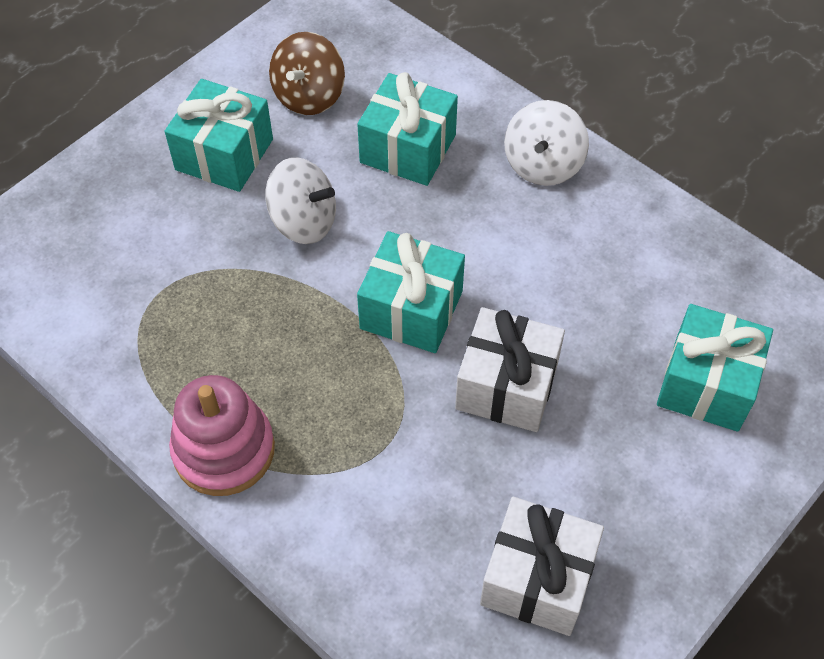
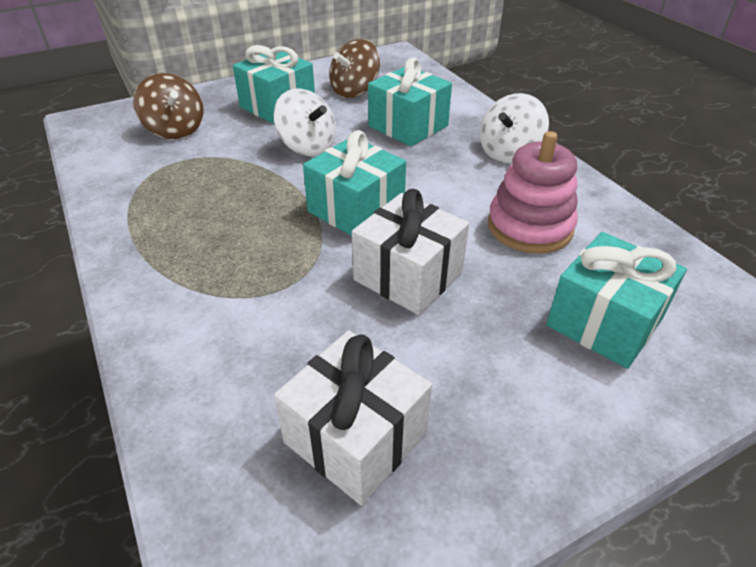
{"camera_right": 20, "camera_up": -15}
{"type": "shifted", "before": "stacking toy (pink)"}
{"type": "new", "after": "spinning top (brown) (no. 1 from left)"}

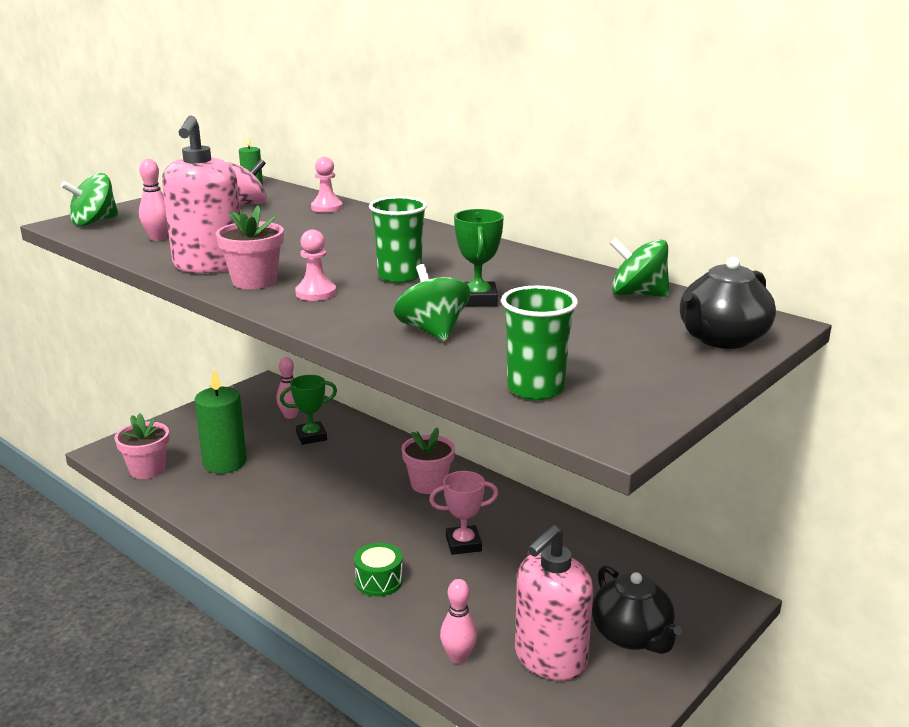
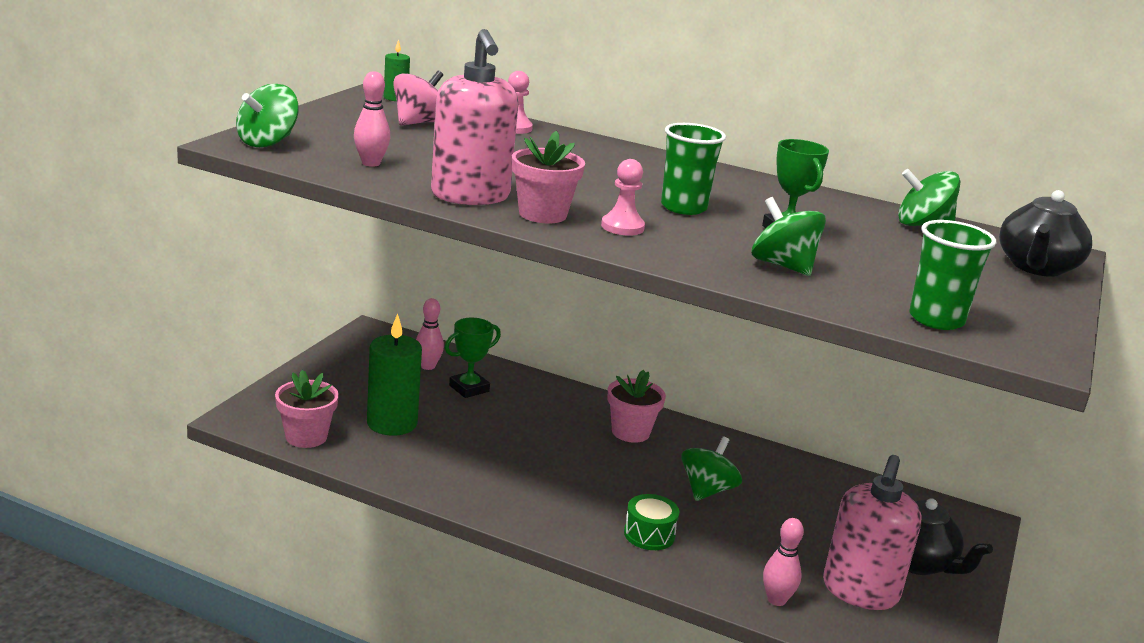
{"camera_right": -20, "camera_up": 0}
{"type": "swapped", "before": "trophy (pink)", "after": "spinning top (green) (no. 2 from left)"}

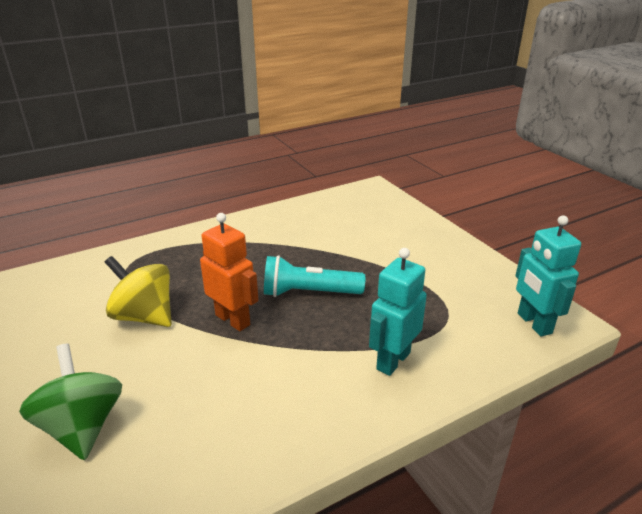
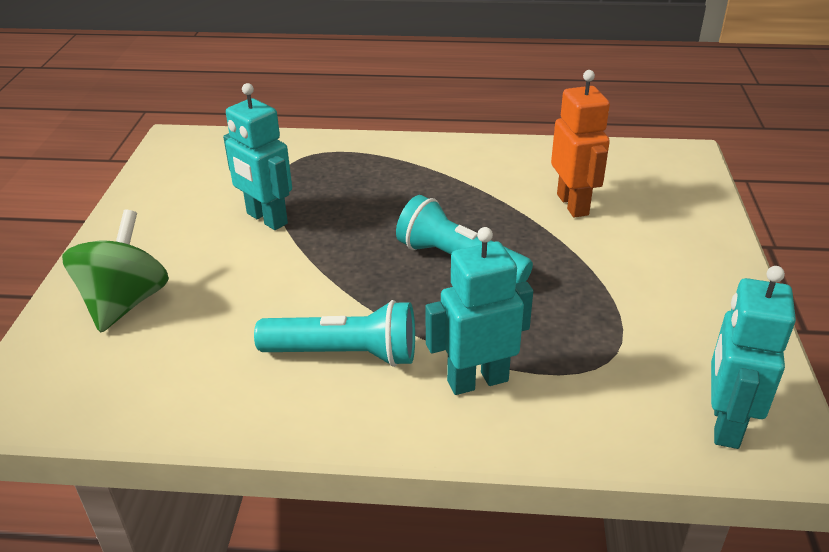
{"camera_right": 35, "camera_up": 5}
{"type": "swapped", "before": "spinning top (yellow)", "after": "robot (turquoise) (no. 1 from left)"}
{"type": "shifted", "before": "robot (orange)"}
{"type": "new", "after": "flashlight (turquoise) (no. 1 from left)"}

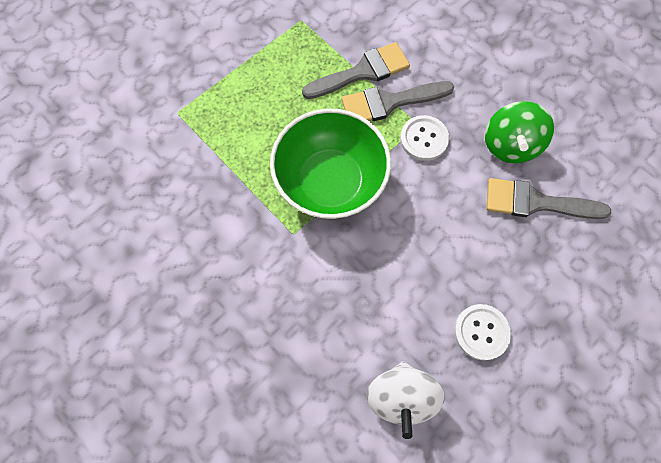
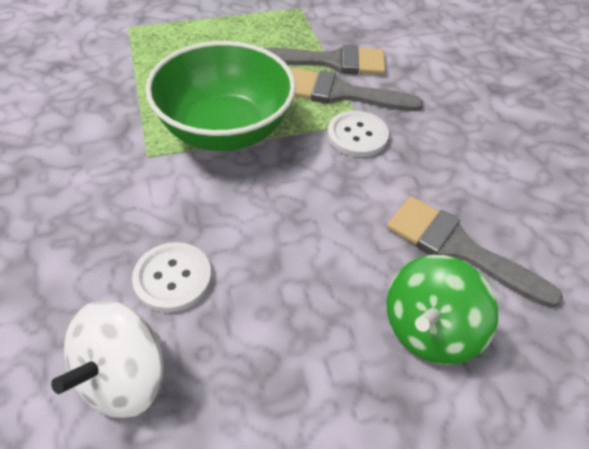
{"camera_right": 25, "camera_up": -20}
{"type": "shifted", "before": "button (white) (no. 2 from left in the first image)", "after": "button (white) (no. 1 from left)"}
{"type": "shifted", "before": "spinning top (green)"}

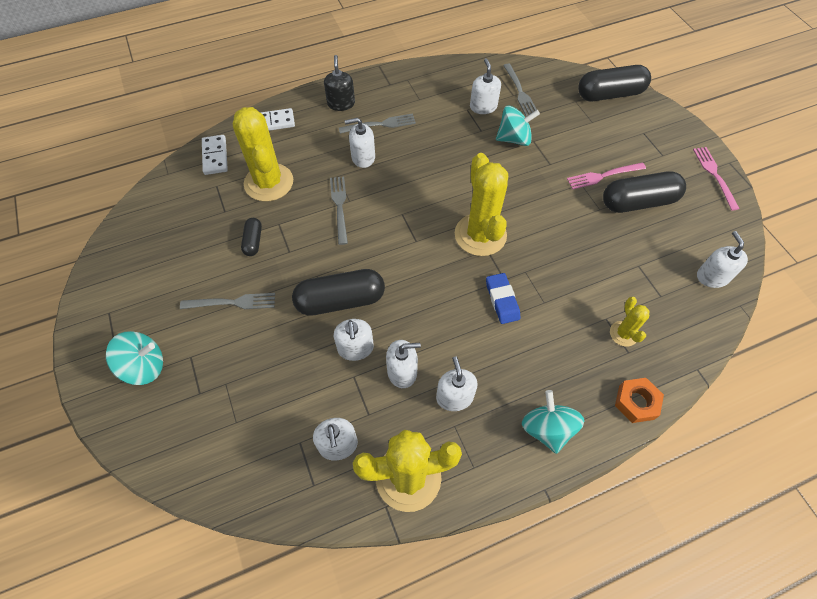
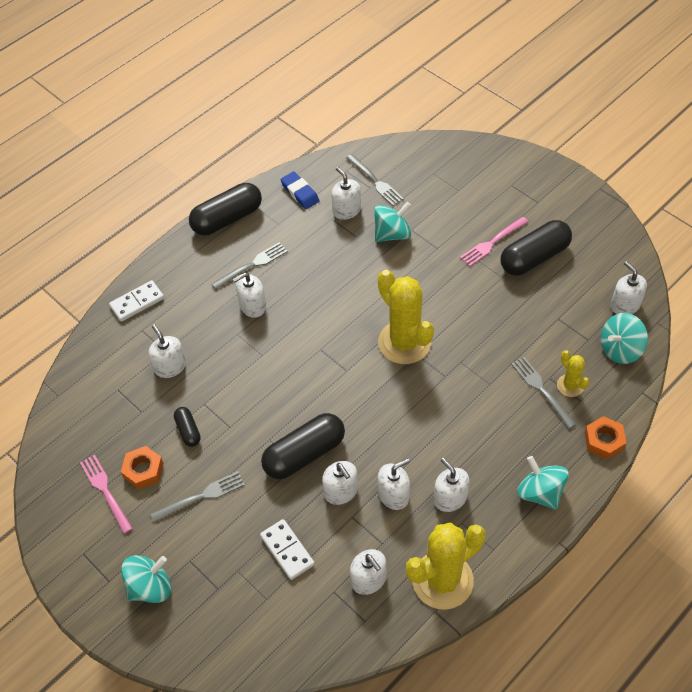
{"camera_right": -20, "camera_up": -5}
{"type": "shifted", "before": "domino (white) (no. 1 from left in the first image)", "after": "domino (white) (no. 2 from left)"}
{"type": "swapped", "before": "cactus (yellow) (no. 1 from left)", "after": "soap dispenser (white) (no. 1 from left)"}
{"type": "gone", "before": "soap dispenser (black)"}
{"type": "shifted", "before": "fork (grey) (no. 2 from left in the first image)", "after": "fork (grey) (no. 4 from left)"}
{"type": "shifted", "before": "eraser (blue)"}
{"type": "shifted", "before": "capsule (black) (no. 3 from left in the first image)", "after": "capsule (black) (no. 2 from left)"}
{"type": "shifted", "before": "fork (pink) (no. 2 from left in the first image)", "after": "fork (pink) (no. 1 from left)"}
{"type": "new", "after": "nut (orange) (no. 1 from left)"}
{"type": "new", "after": "spinning top (turquoise) (no. 4 from left)"}

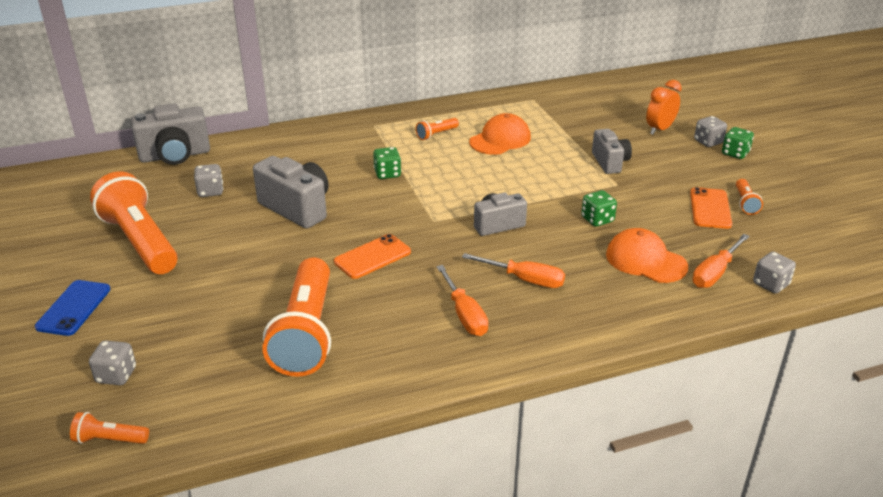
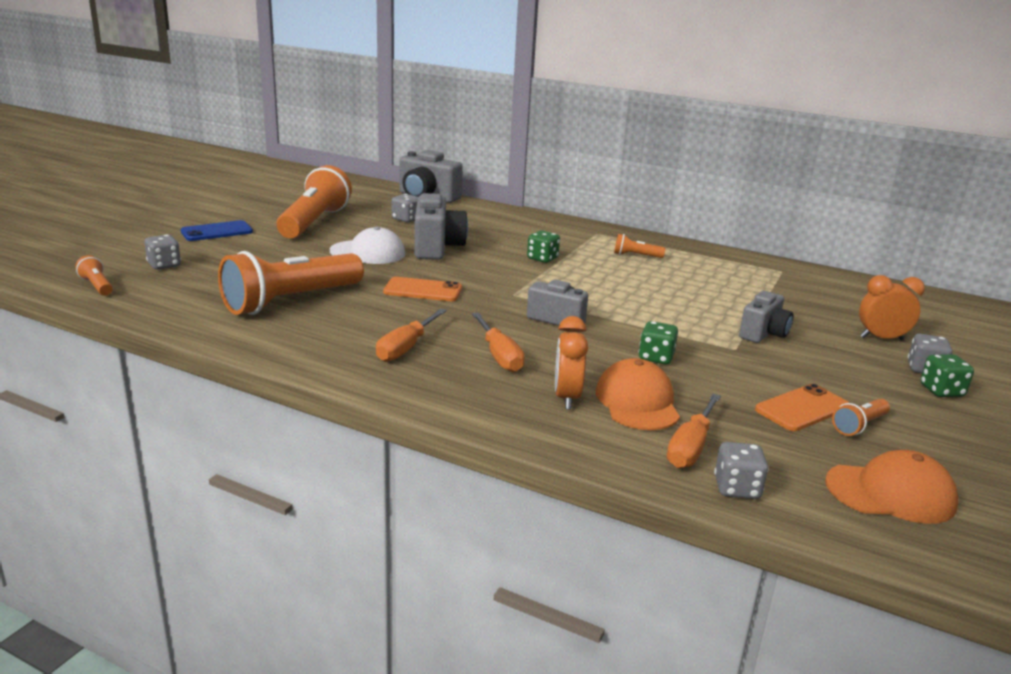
{"camera_right": 45, "camera_up": -10}
{"type": "shifted", "before": "cap (orange) (no. 1 from left in the first image)", "after": "cap (orange) (no. 2 from left)"}
{"type": "rotated", "before": "screwdriver (orange) (no. 3 from left)", "turn": -60}
{"type": "new", "after": "cap (white)"}
{"type": "new", "after": "clock (orange) (no. 1 from left)"}

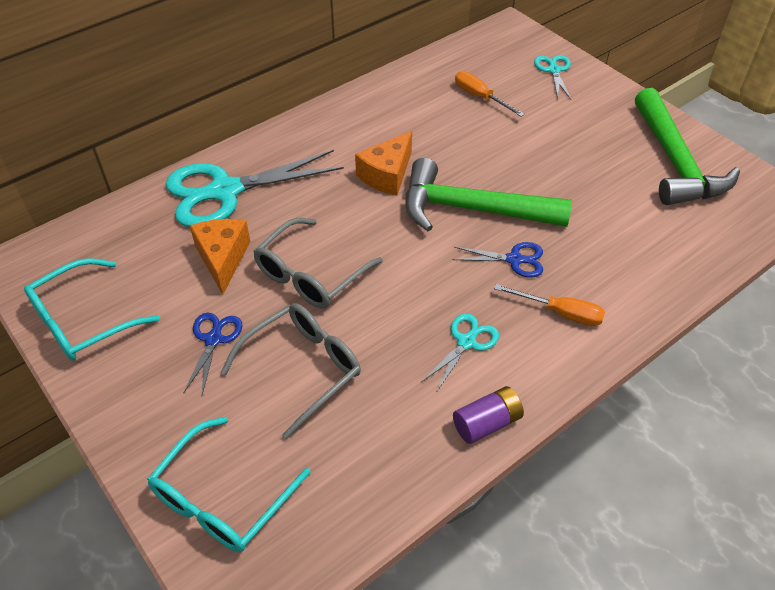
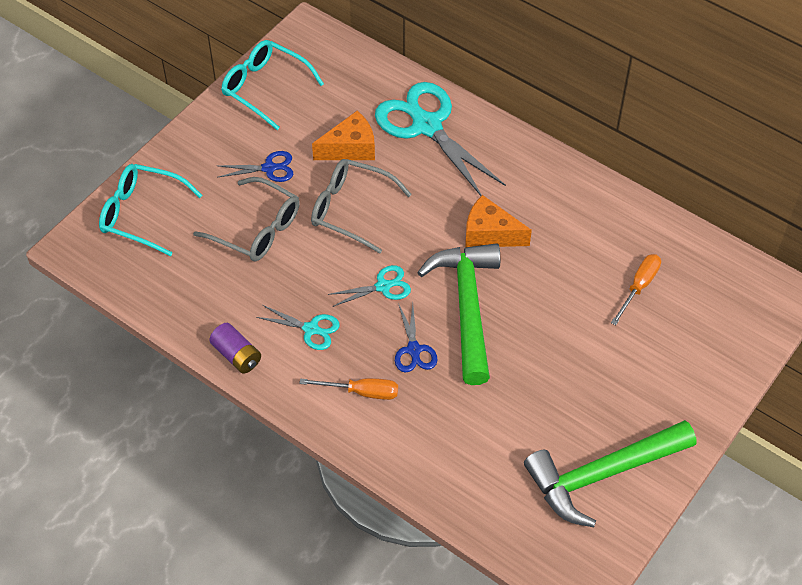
{"camera_right": 75, "camera_up": 5}
{"type": "rotated", "before": "screwdriver (orange) (no. 2 from left in the first image)", "turn": -90}
{"type": "shifted", "before": "scissors (turquoise) (no. 3 from left in the first image)", "after": "scissors (turquoise) (no. 2 from left)"}

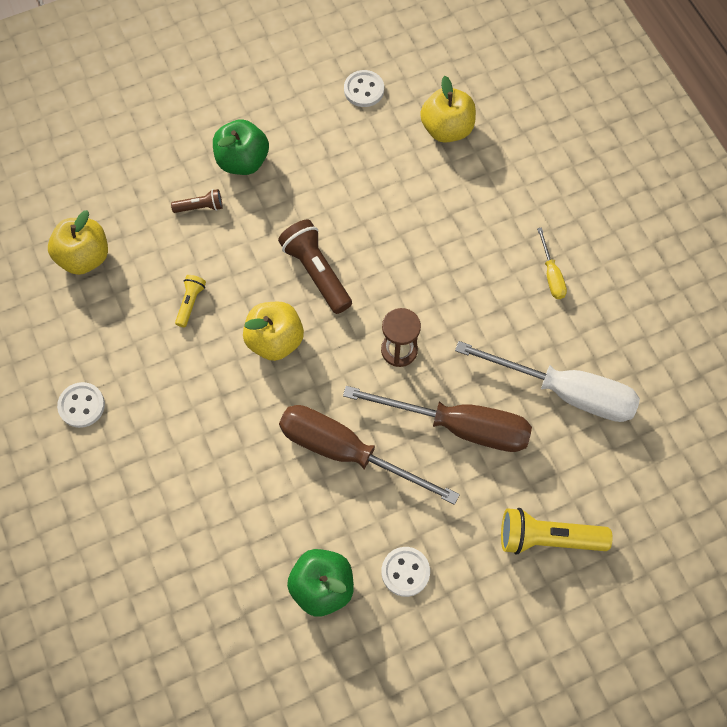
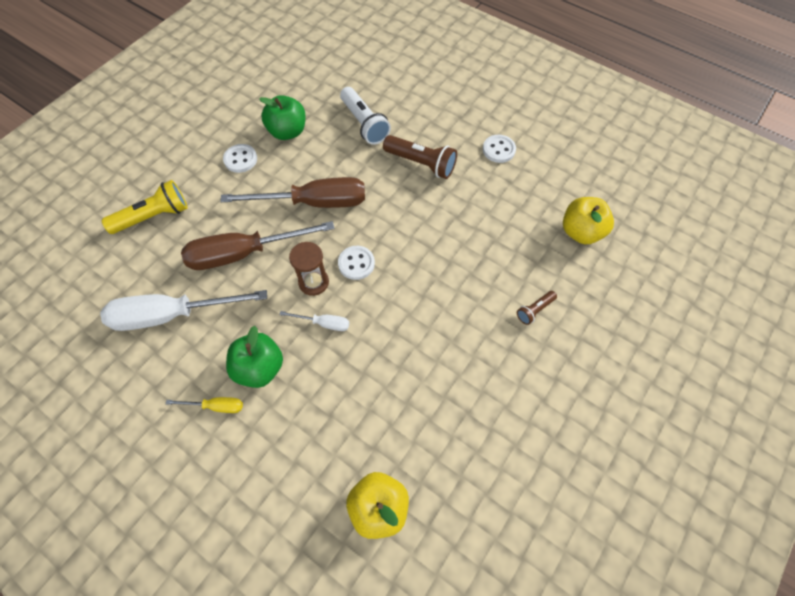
{"camera_right": 150, "camera_up": -5}
{"type": "gone", "before": "flashlight (yellow) (no. 1 from left)"}
{"type": "shifted", "before": "apple (green) (no. 1 from left)"}
{"type": "gone", "before": "apple (yellow) (no. 2 from left)"}
{"type": "shifted", "before": "flashlight (brown) (no. 2 from left in the first image)", "after": "flashlight (brown) (no. 1 from left)"}
{"type": "shifted", "before": "button (white) (no. 2 from left)"}
{"type": "rotated", "before": "screwdriver (yellow)", "turn": 135}
{"type": "new", "after": "screwdriver (white) (no. 2 from left)"}
{"type": "new", "after": "flashlight (white)"}

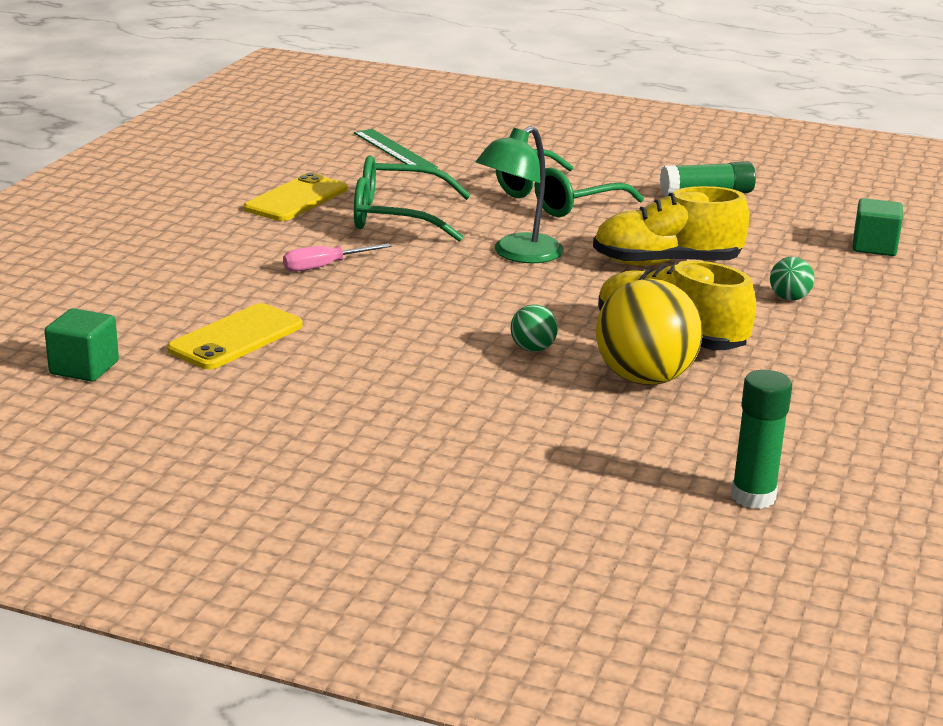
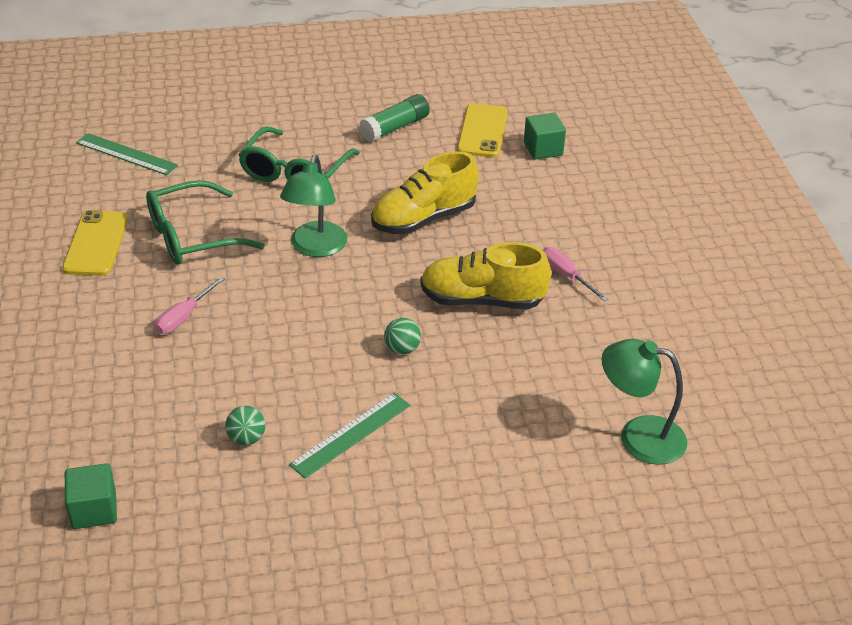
{"camera_right": -30, "camera_up": 15}
{"type": "shifted", "before": "phone (yellow) (no. 1 from left in the first image)", "after": "phone (yellow) (no. 2 from left)"}
{"type": "gone", "before": "ball (yellow)"}
{"type": "swapped", "before": "glue stick (green) (no. 2 from left)", "after": "lamp (green) (no. 2 from left)"}
{"type": "shifted", "before": "ball (green) (no. 2 from left in the first image)", "after": "ball (green) (no. 1 from left)"}
{"type": "new", "after": "ruler (green) (no. 2 from left)"}
{"type": "new", "after": "screwdriver (pink) (no. 2 from left)"}

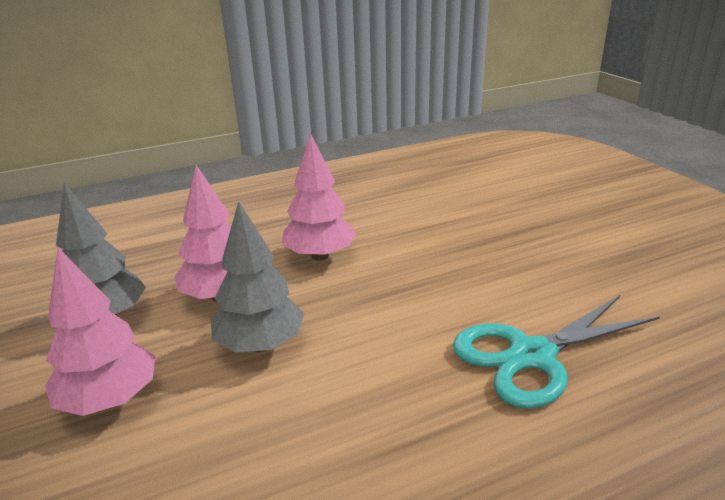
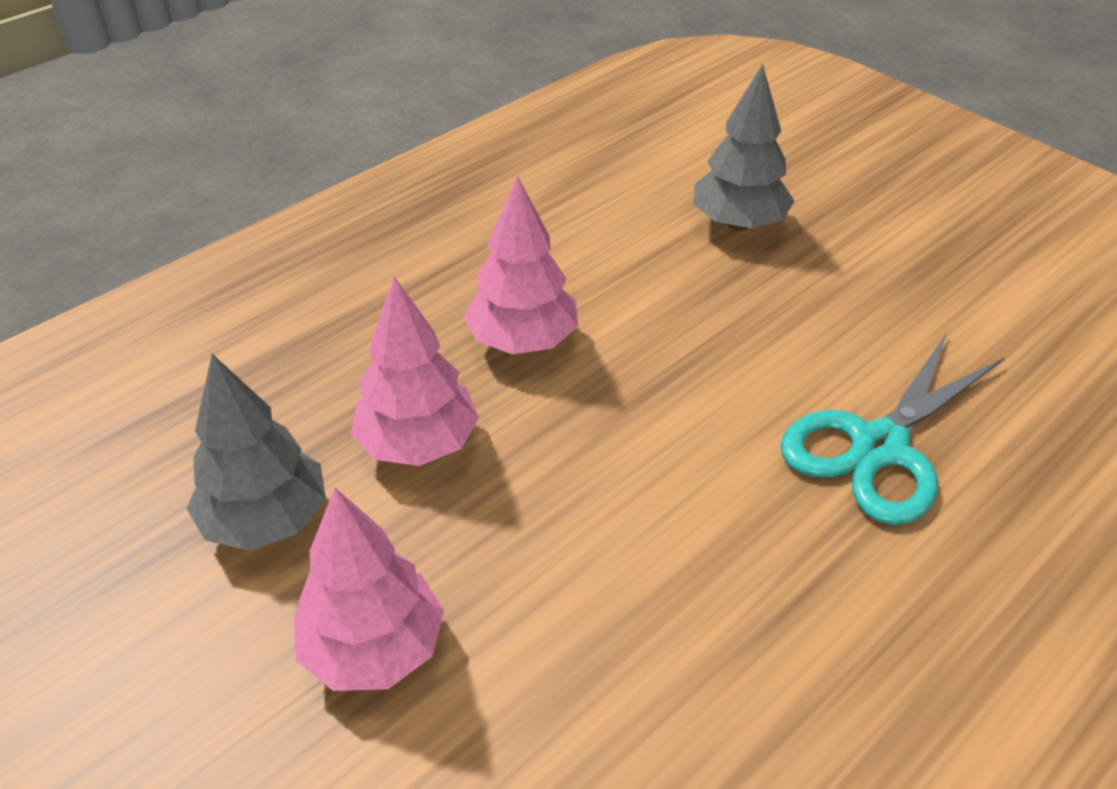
{"camera_right": -20, "camera_up": 15}
{"type": "shifted", "before": "tree (grey) (no. 2 from left)"}

